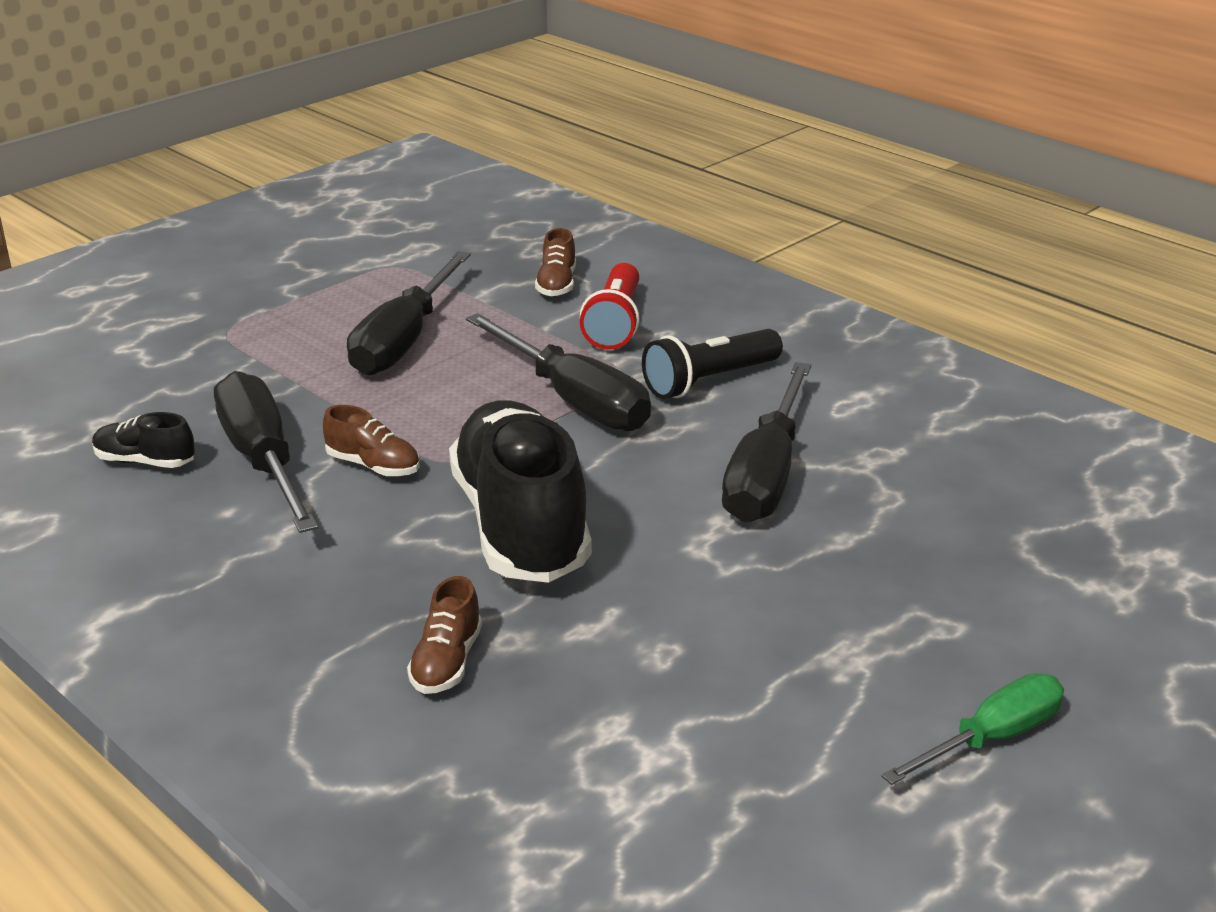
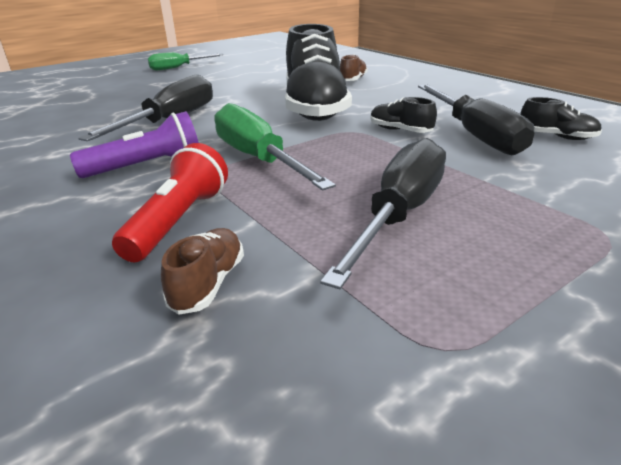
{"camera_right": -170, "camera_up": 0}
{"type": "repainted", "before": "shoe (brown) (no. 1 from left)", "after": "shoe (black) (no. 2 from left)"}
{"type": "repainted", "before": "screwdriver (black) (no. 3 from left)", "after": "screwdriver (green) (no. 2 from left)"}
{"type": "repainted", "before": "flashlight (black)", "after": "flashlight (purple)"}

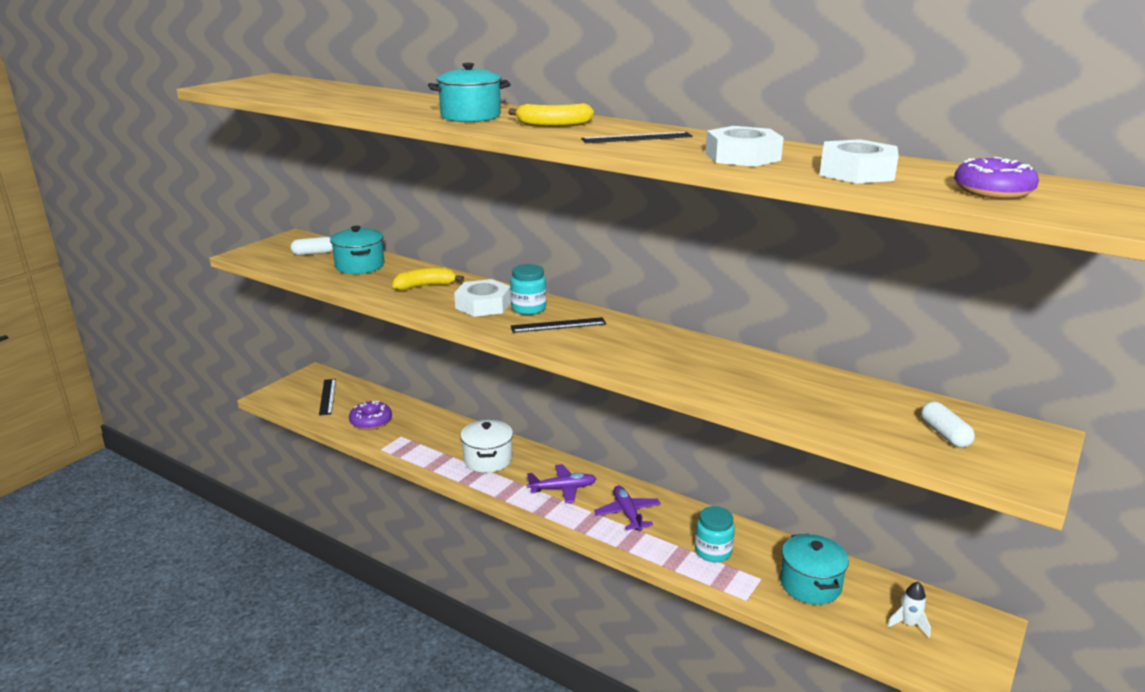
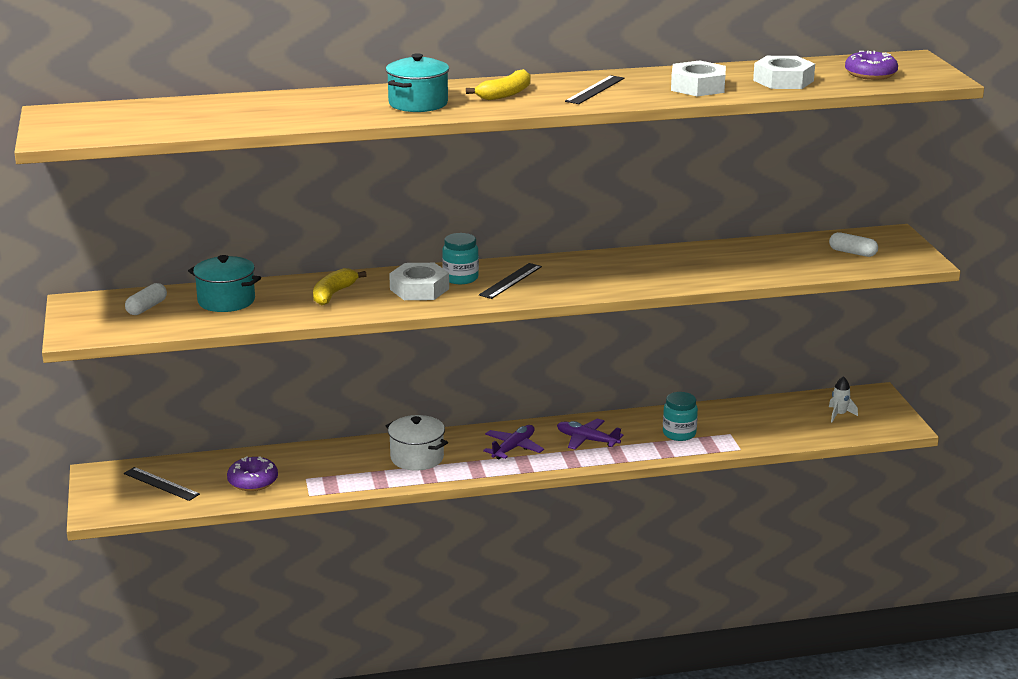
{"camera_right": -45, "camera_up": 0}
{"type": "gone", "before": "pot (turquoise) (no. 3 from left)"}

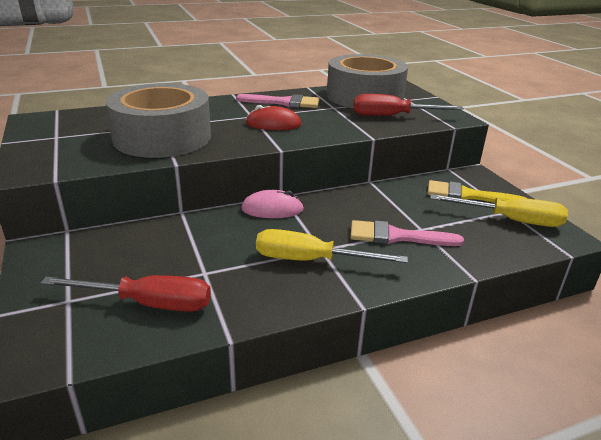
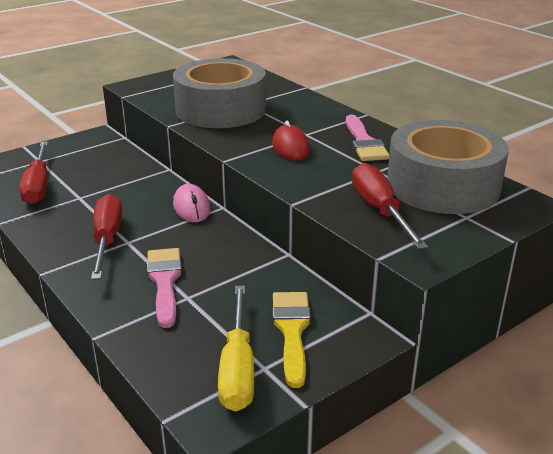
{"camera_right": 75, "camera_up": 0}
{"type": "repainted", "before": "screwdriver (yellow) (no. 1 from left)", "after": "screwdriver (red) (no. 2 from left)"}

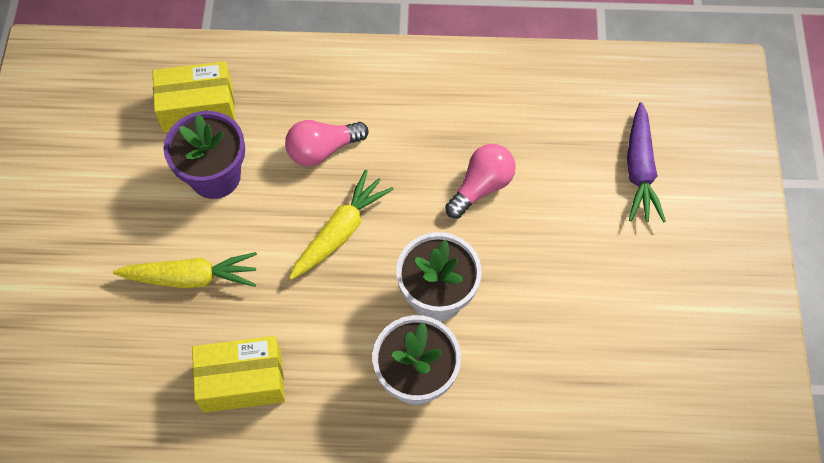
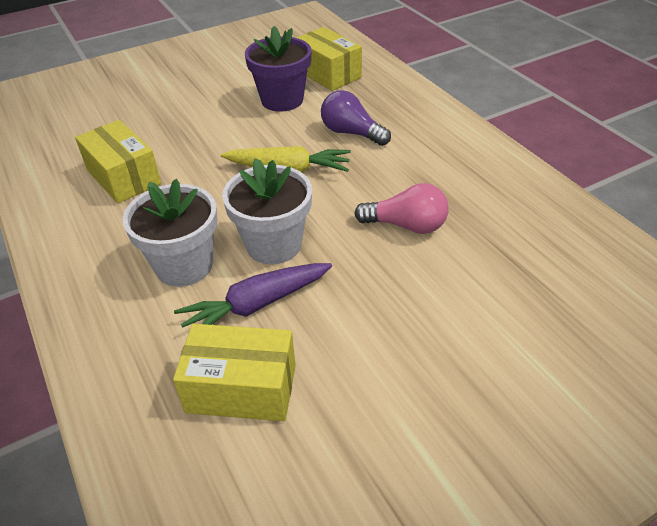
{"camera_right": 60, "camera_up": -20}
{"type": "gone", "before": "carrot (yellow) (no. 1 from left)"}
{"type": "repainted", "before": "light bulb (pink) (no. 1 from left)", "after": "light bulb (purple)"}
{"type": "shifted", "before": "carrot (purple)"}
{"type": "new", "after": "box (yellow) (no. 2 from left)"}

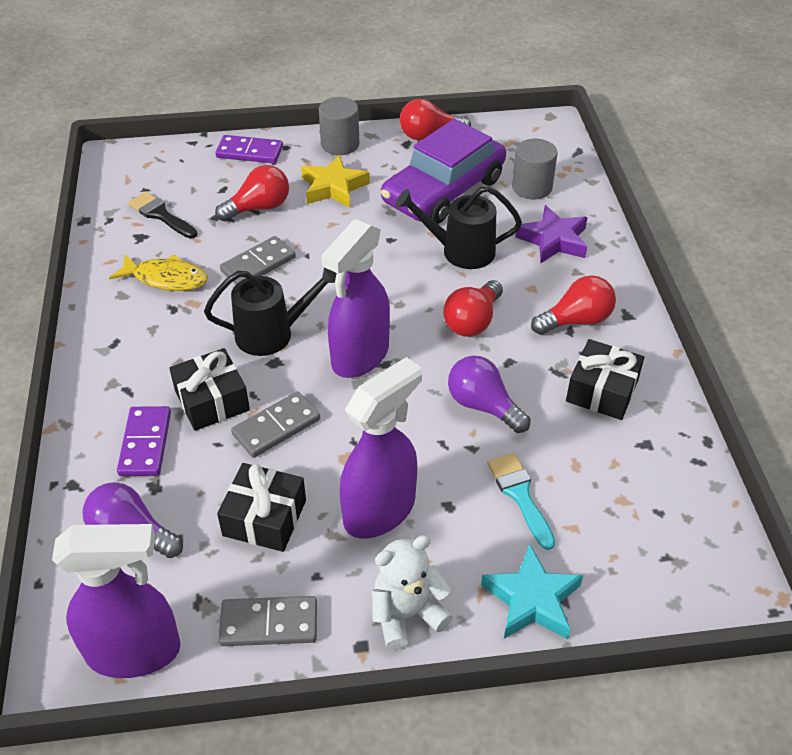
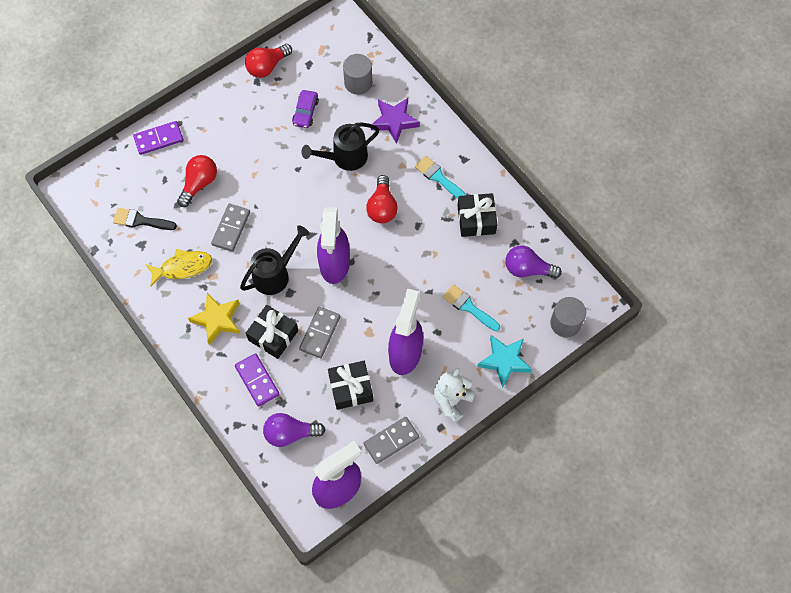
{"camera_right": -30, "camera_up": 20}
{"type": "shifted", "before": "star (yellow)"}
{"type": "shifted", "before": "cylinder (grey) (no. 1 from left in the first image)", "after": "cylinder (grey) (no. 2 from left)"}
{"type": "scaled", "before": "car (purple)", "scale": 0.43}
{"type": "shifted", "before": "light bulb (purple) (no. 2 from left)"}
{"type": "swapped", "before": "light bulb (red) (no. 4 from left)", "after": "brush (turquoise) (no. 1 from left)"}

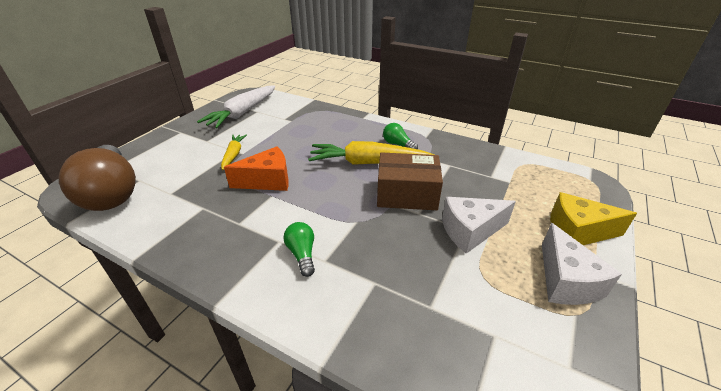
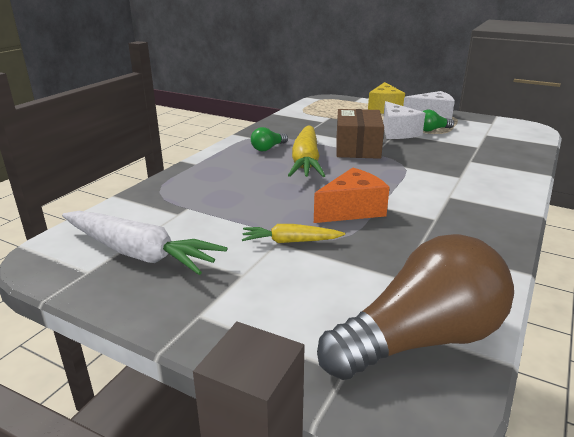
{"camera_right": -90, "camera_up": -10}
{"type": "rotated", "before": "cheese (orange)", "turn": 75}
{"type": "shifted", "before": "light bulb (green) (no. 1 from left in the first image)", "after": "light bulb (green) (no. 2 from left)"}

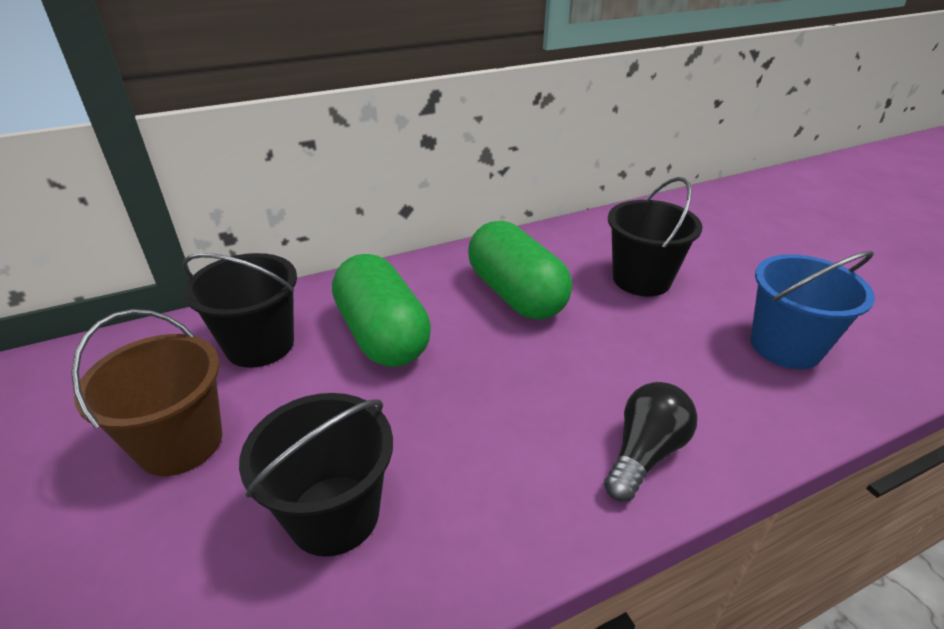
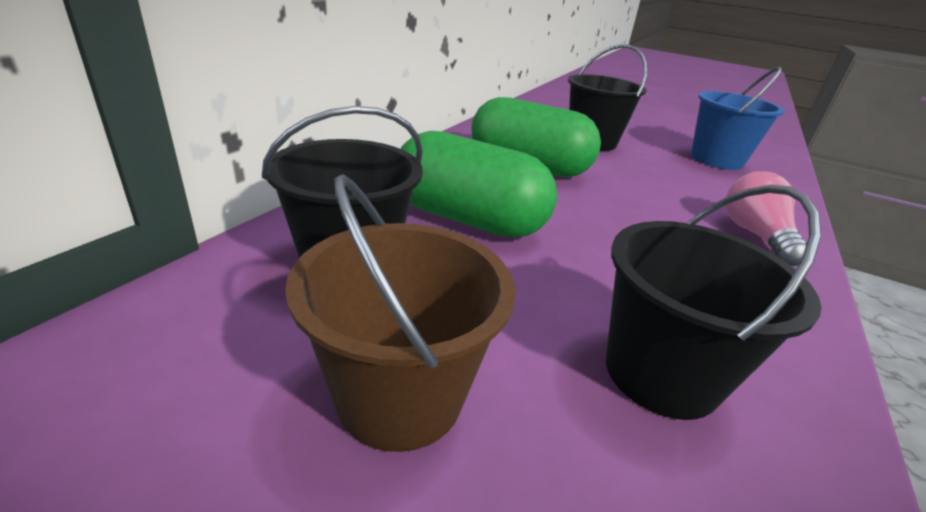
{"camera_right": -40, "camera_up": -5}
{"type": "repainted", "before": "light bulb (black)", "after": "light bulb (pink)"}

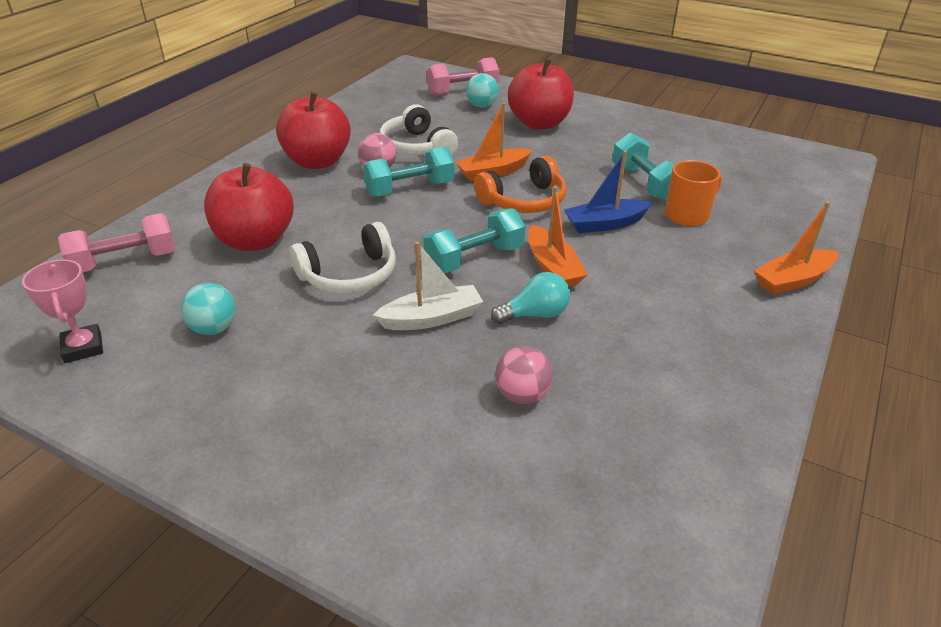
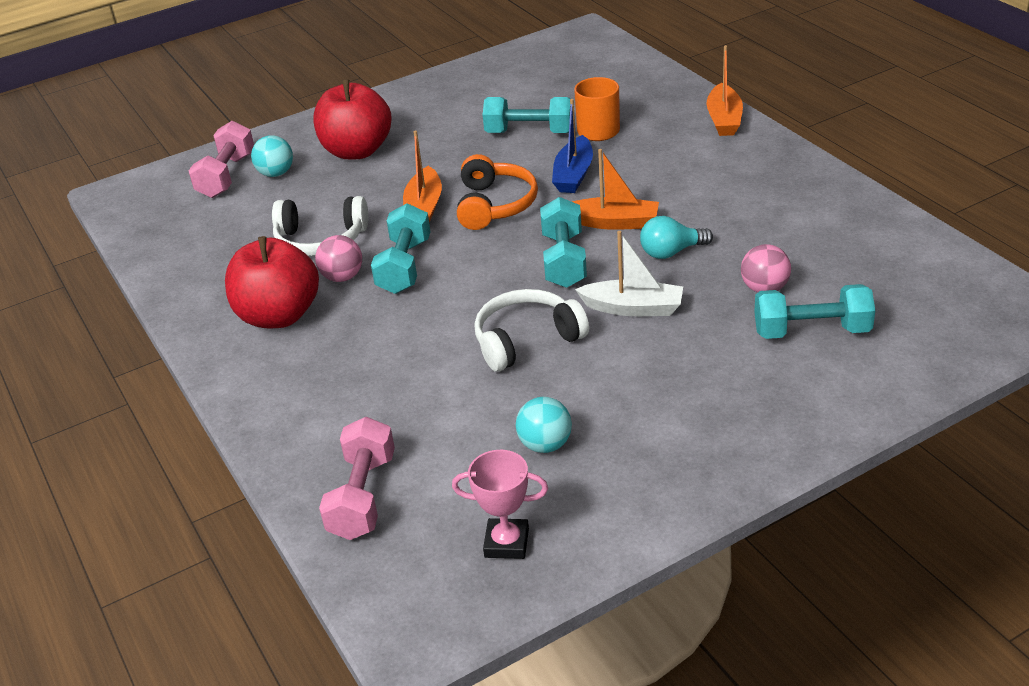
{"camera_right": -55, "camera_up": 0}
{"type": "gone", "before": "apple (red) (no. 1 from left)"}
{"type": "rotated", "before": "headphones (white) (no. 1 from left in the first image)", "turn": -120}
{"type": "rotated", "before": "boat (white)", "turn": 90}
{"type": "rotated", "before": "light bulb (turquoise)", "turn": -120}
{"type": "new", "after": "dumbbell (turquoise) (no. 4 from left)"}

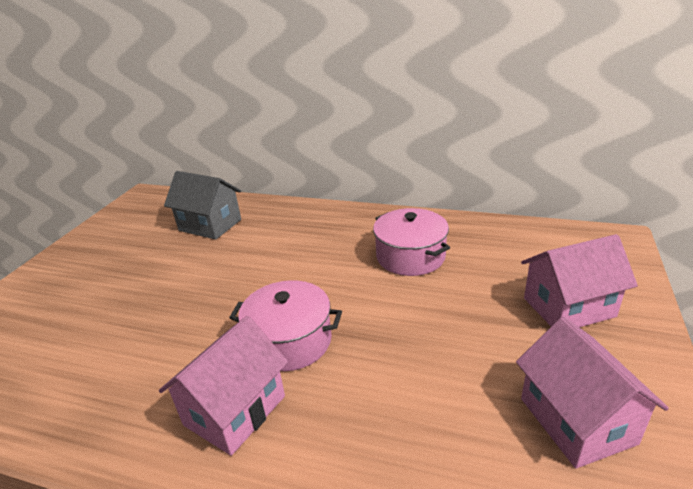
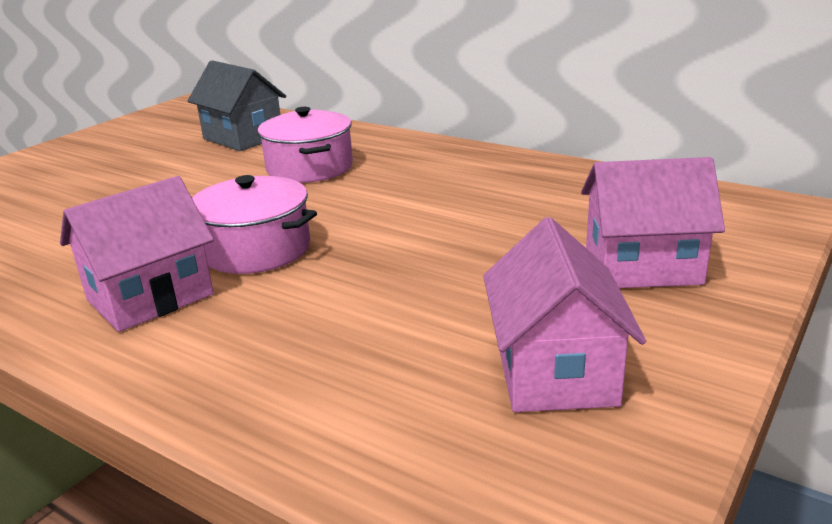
{"camera_right": 15, "camera_up": -5}
{"type": "shifted", "before": "pot (pink) (no. 2 from left)"}

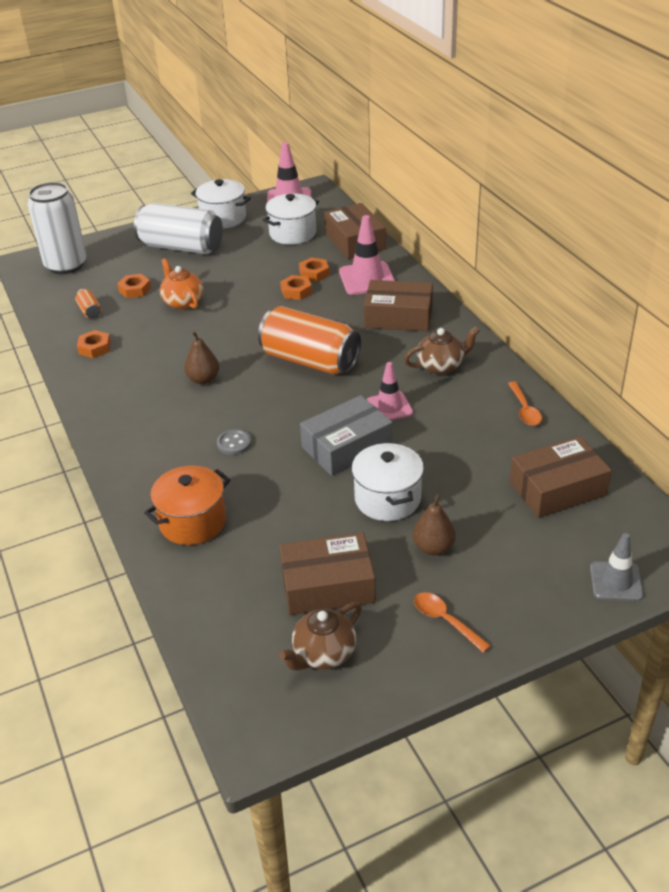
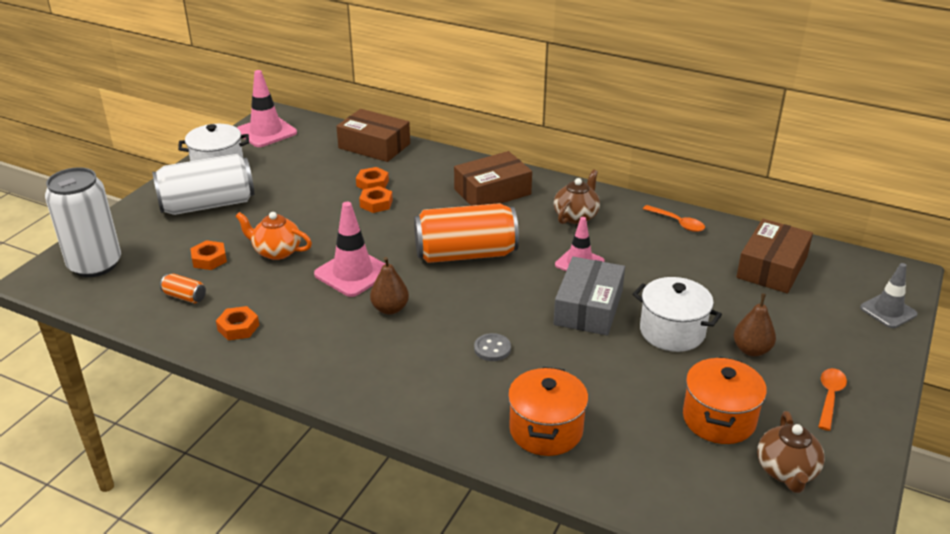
{"camera_right": -40, "camera_up": -5}
{"type": "gone", "before": "pot (white) (no. 2 from left)"}
{"type": "swapped", "before": "box (brown) (no. 1 from left)", "after": "pot (orange) (no. 2 from left)"}
{"type": "shifted", "before": "traffic cone (pink) (no. 2 from left)"}
{"type": "rotated", "before": "spoon (orange) (no. 1 from left in the first image)", "turn": 105}

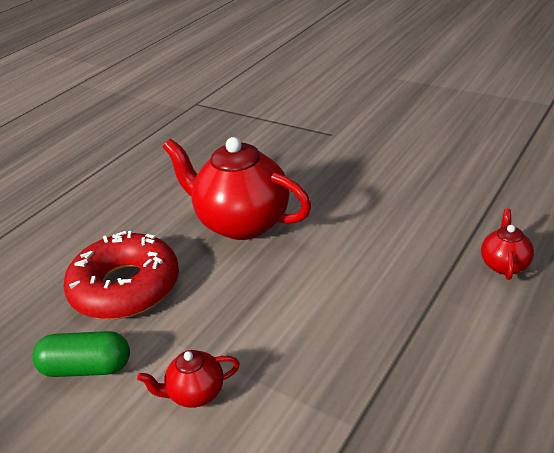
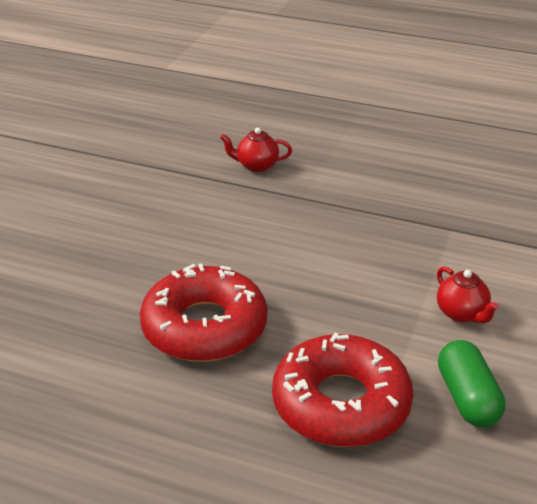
{"camera_right": -105, "camera_up": 0}
{"type": "swapped", "before": "teapot (red) (no. 2 from left)", "after": "donut (red) (no. 1 from left)"}

